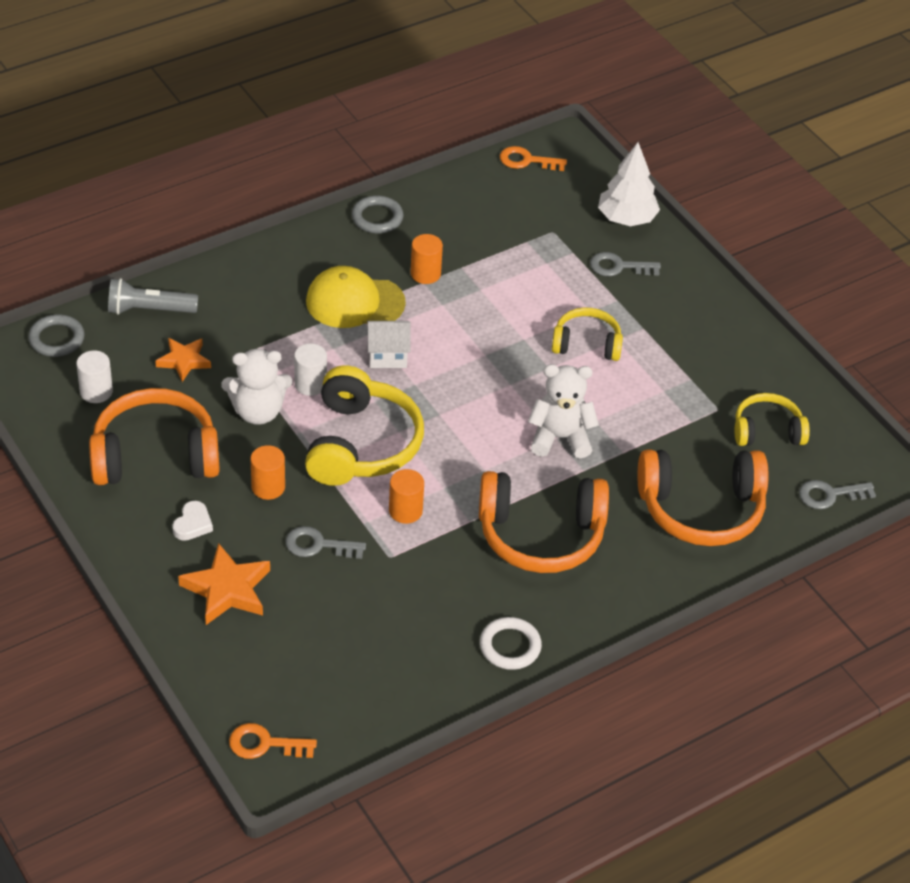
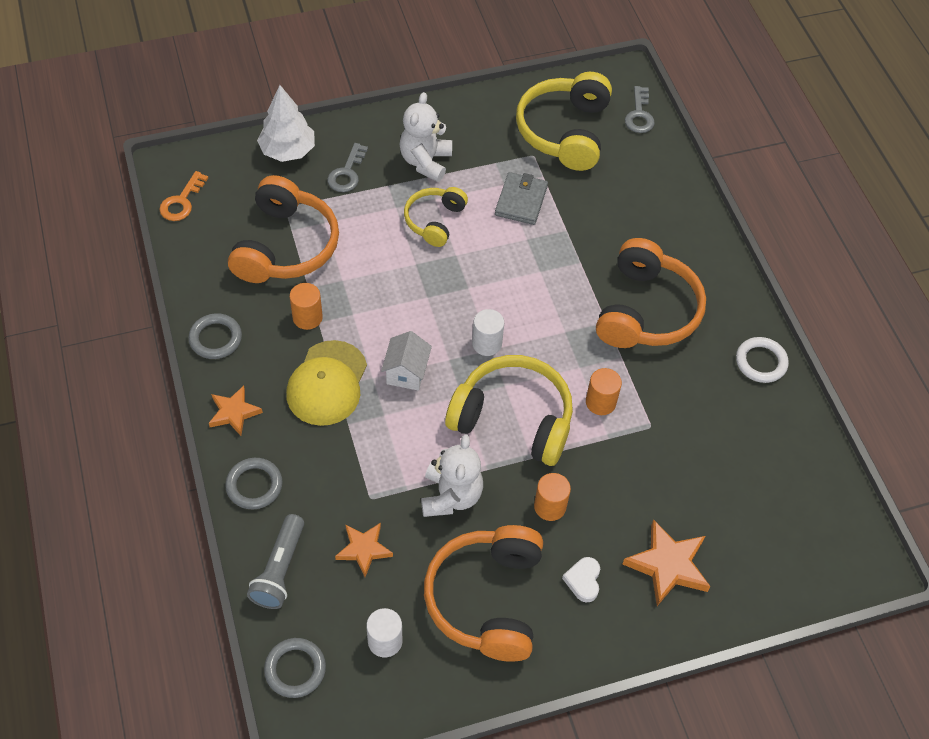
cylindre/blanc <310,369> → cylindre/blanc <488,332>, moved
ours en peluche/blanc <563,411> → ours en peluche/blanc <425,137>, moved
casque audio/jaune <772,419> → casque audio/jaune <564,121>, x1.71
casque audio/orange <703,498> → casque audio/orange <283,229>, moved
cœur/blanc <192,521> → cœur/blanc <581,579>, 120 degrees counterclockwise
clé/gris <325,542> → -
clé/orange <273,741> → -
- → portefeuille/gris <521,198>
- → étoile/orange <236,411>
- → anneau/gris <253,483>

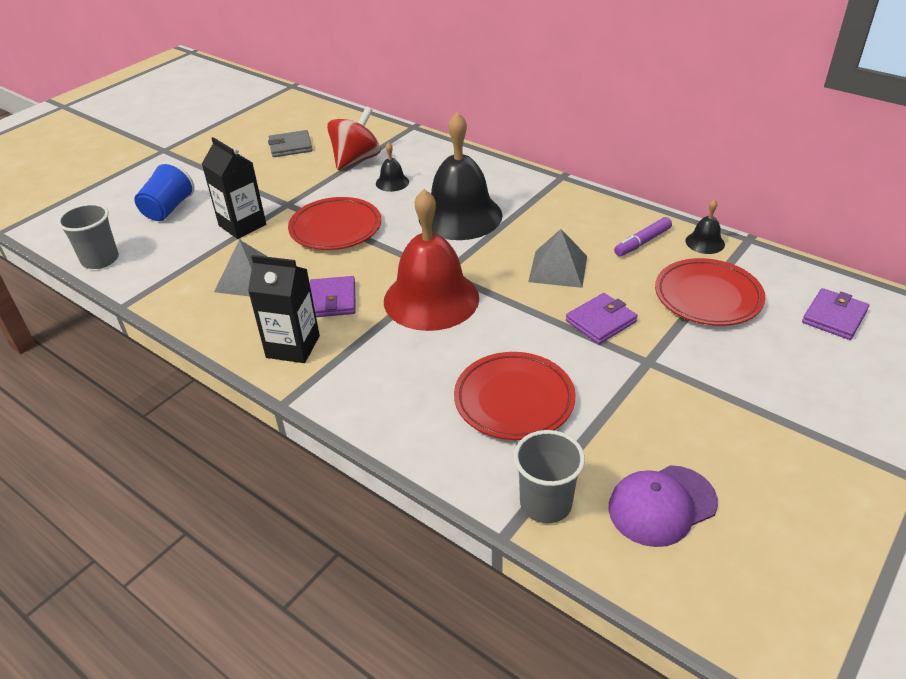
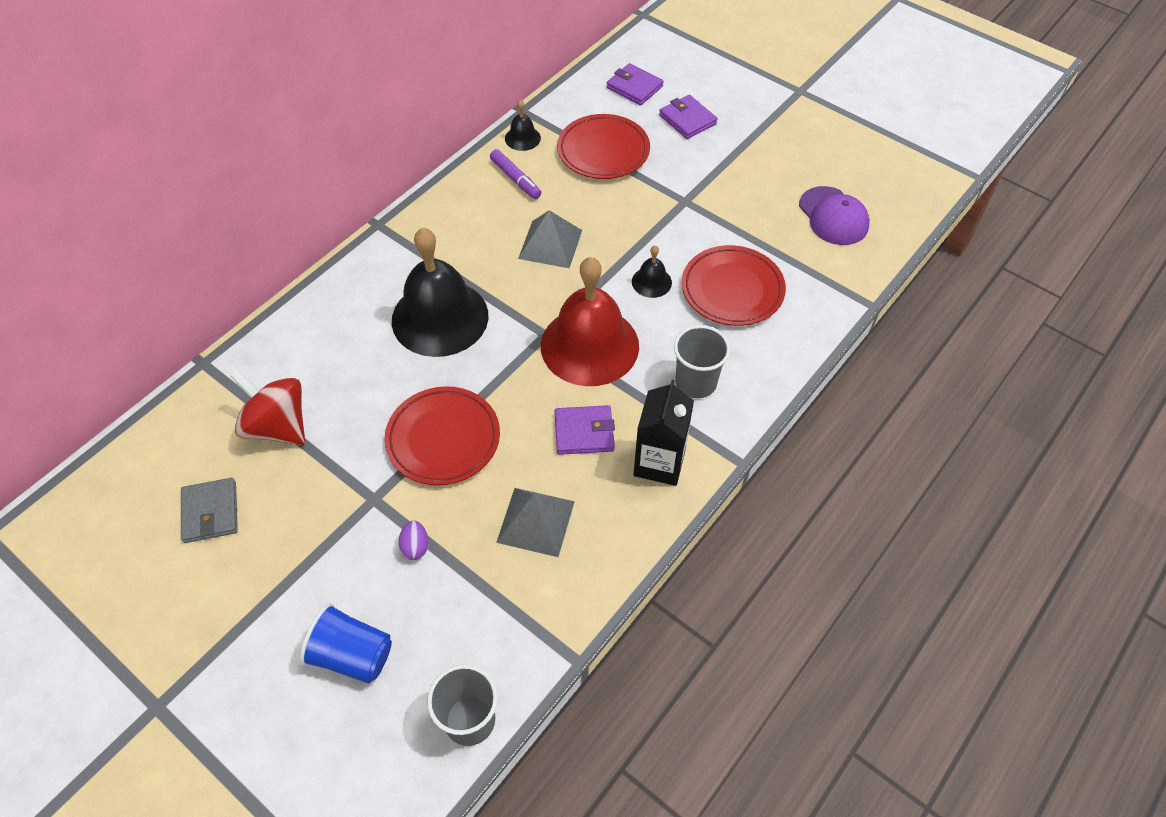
brique de lait/noir <234,188> → œuf/violet <413,540>
cloche/noir <392,167> → cloche/noir <652,272>, moved
portefeuille/violet <602,318> → portefeuille/violet <688,116>, moved
gobelet/gris <549,476> → gobelet/gris <702,361>, moved

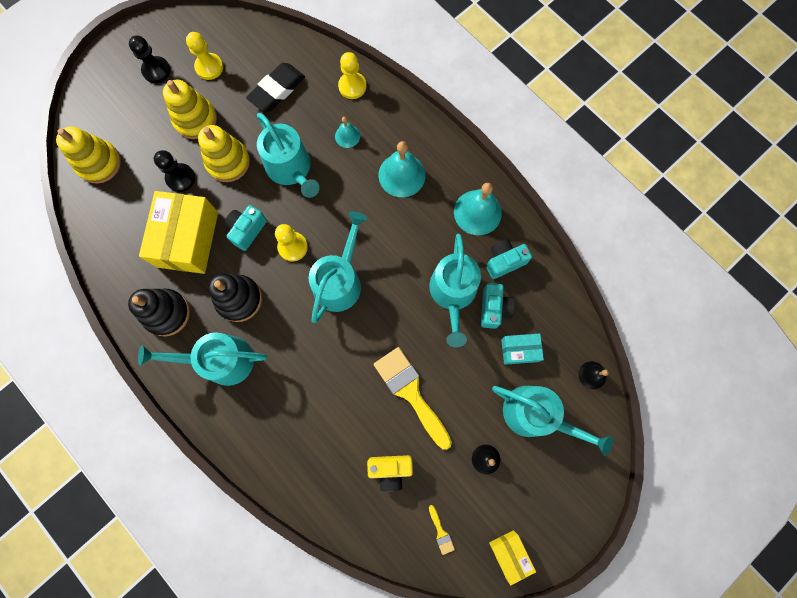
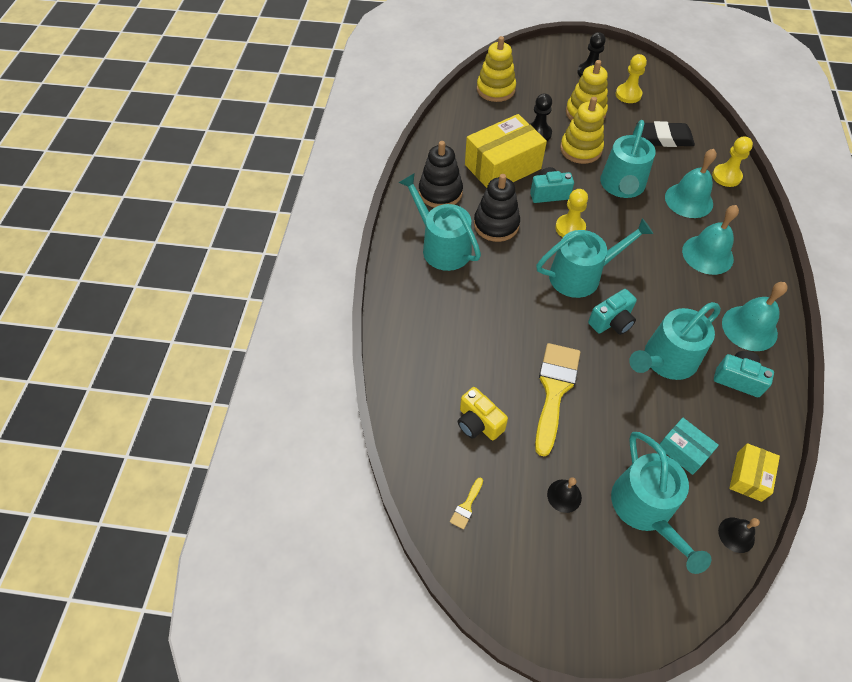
cloche/turquoise <347,132> → cloche/turquoise <691,183>, x1.83
appareil photo/turquoise <498,306> → appareil photo/turquoise <612,312>, moved
boîte/jaune <512,557> → boîte/jaune <754,472>, moved

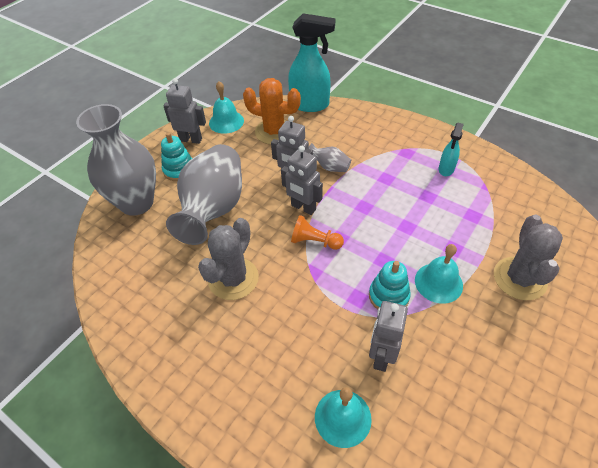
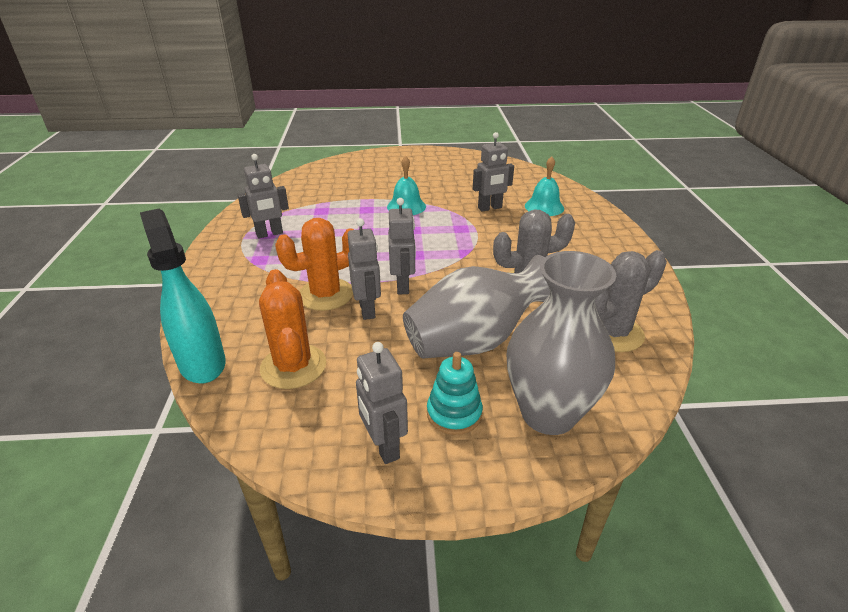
cloche/turquoise <226,107> → -
vaporisateur/turquoise <451,149> → robot/gris <263,196>
vase/gris <330,157> → cactus/orange <314,264>
pion/orange <317,232> → -
cactus/gris <528,257> → cactus/gris <631,301>, moved
jouet à empiler/turquoise <390,285> → -

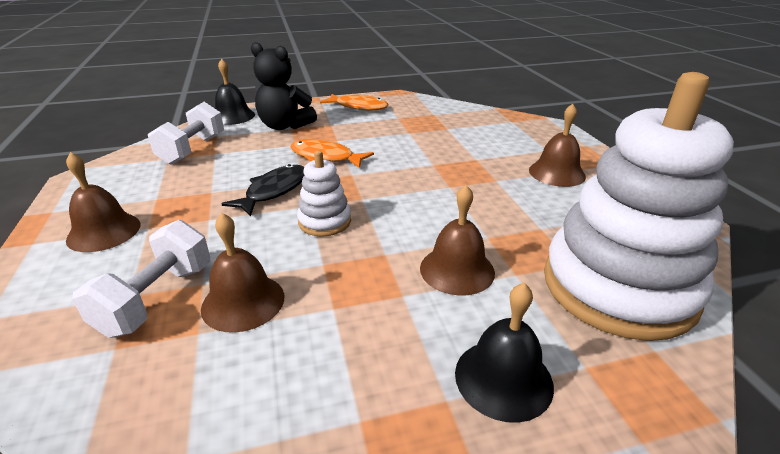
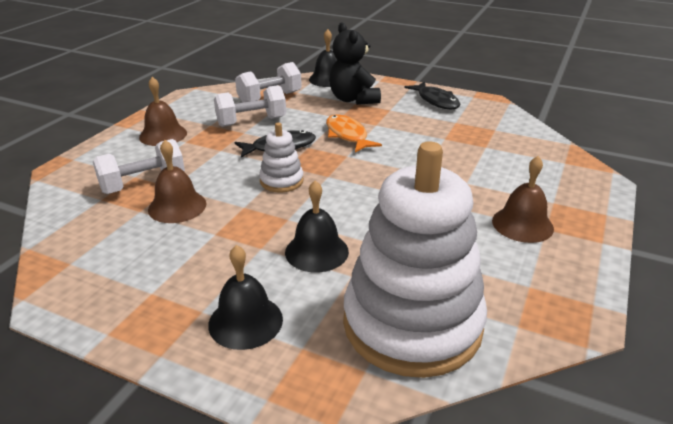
poisson/orange <354,102> → poisson/noir <432,95>
cloche/marron <457,240> → cloche/noir <317,226>
- → haltère/blanc <250,106>

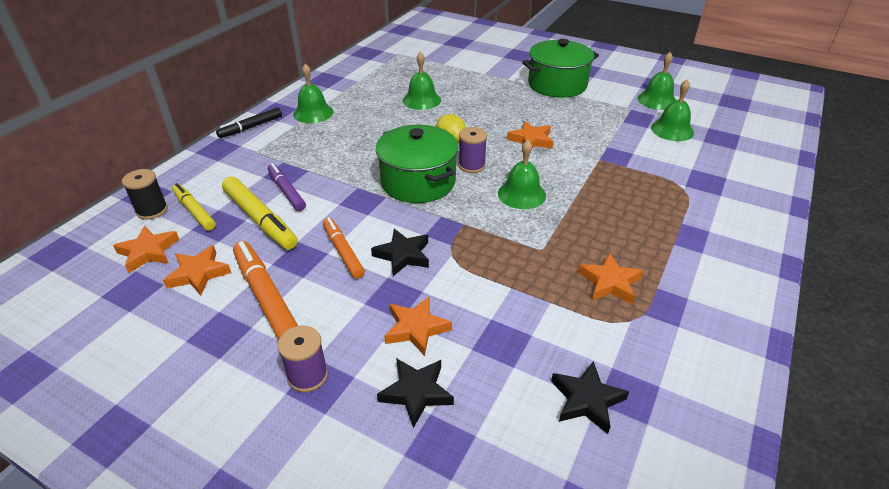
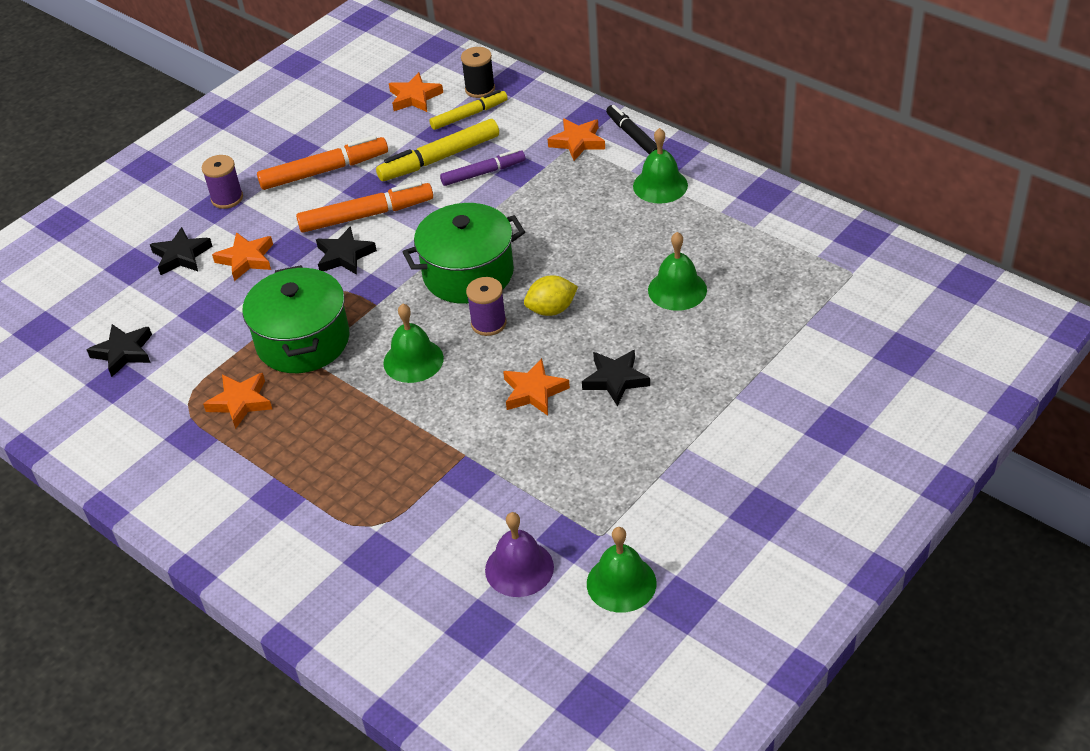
marmite/vert <560,68> → marmite/vert <296,319>, moved
cloche/vert <672,110> → cloche/violet <519,554>
feutre/orange <344,248> → feutre/orange <364,207>, x1.52
étoile/orange <197,270> → étoile/orange <576,139>, moved
- → étoile/noir <616,378>

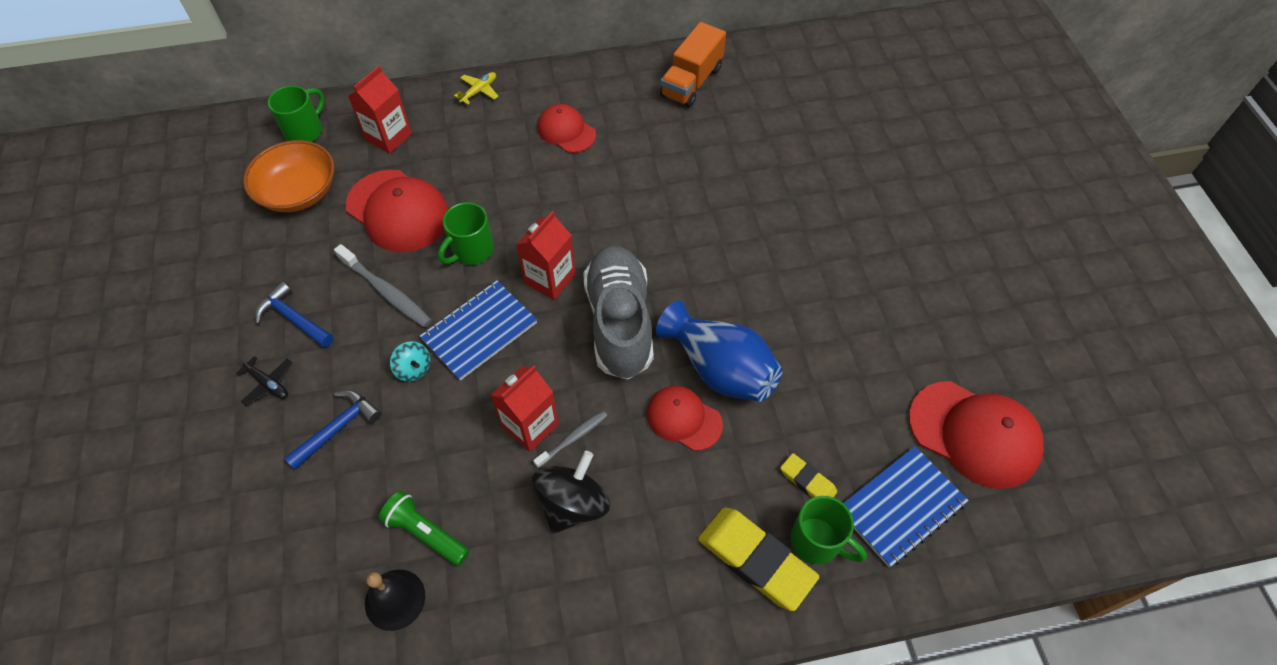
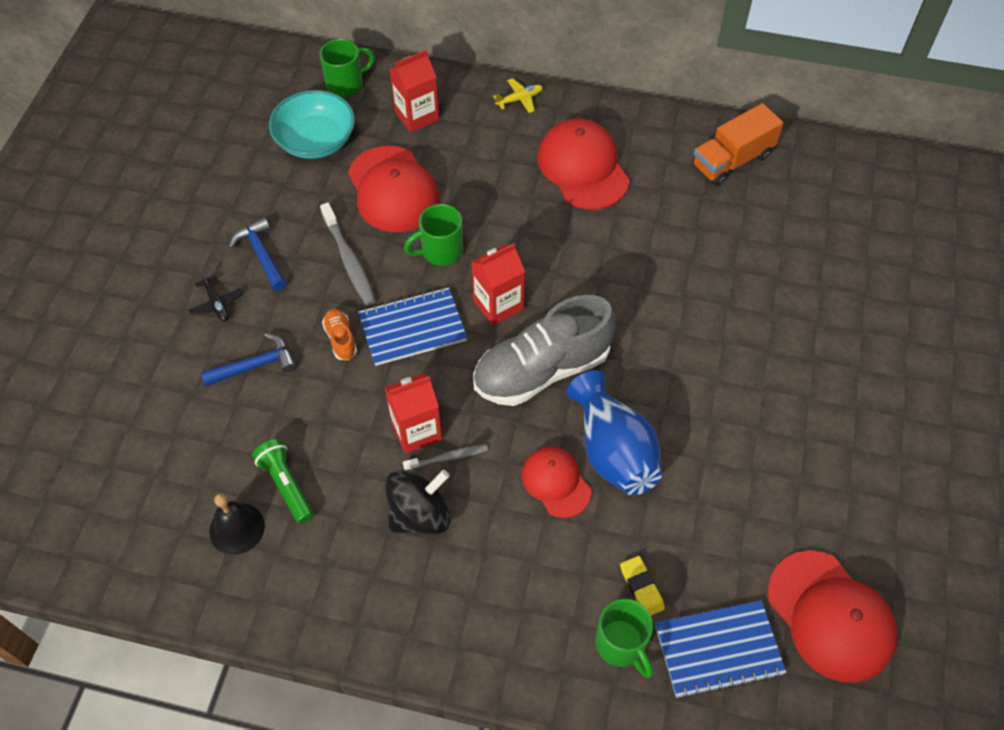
casquette/rouge <566,128> → casquette/rouge <583,164>, x1.65
bol/orange <289,176> → bol/turquoise <312,124>
chaussure/gris <618,313> → chaussure/gris <544,350>, 135 degrees counterclockwise
toupie/turquoise <410,361> → chaussure/orange <339,334>
gomme/jaune <758,559> → -

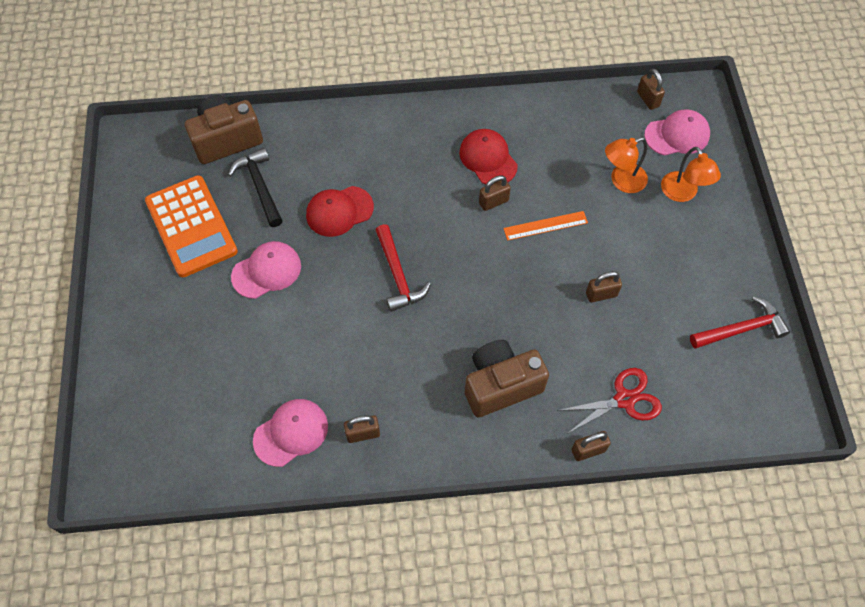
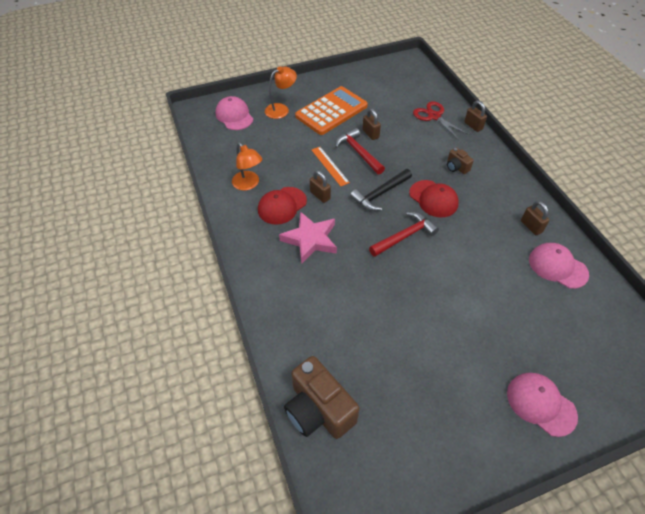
cadenas/marron <651,89> → -
lampe/orange <626,165> → lampe/orange <247,166>, moved
marteau/noir <255,187> → marteau/noir <381,190>, moved
calculatrice/orange <191,226> → calculatrice/orange <331,110>, moved
casquette/rouge <340,211> → casquette/rouge <434,198>, moved
casquette/rose <266,270> → casquette/rose <542,405>, moved
marteau/rouge <740,322> → marteau/rouge <360,151>, moved
appareil photo/marron <507,379> → appareil photo/marron <460,160>, x0.48
- → étoile/rose <308,237>

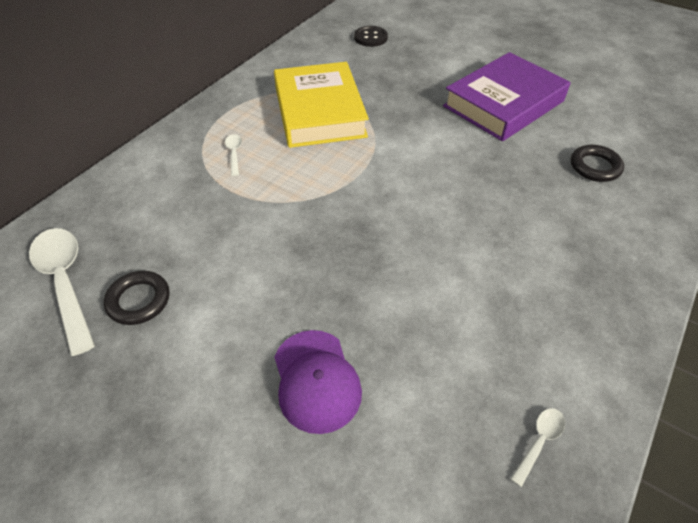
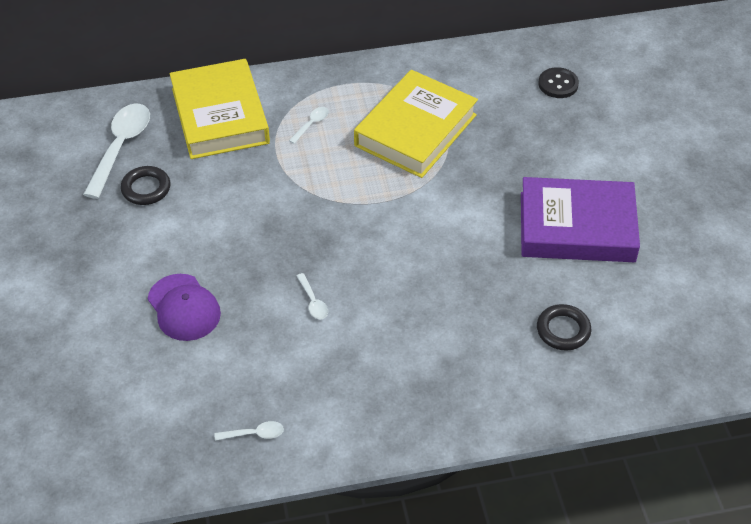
casquette/violet <318,382> → casquette/violet <184,307>, 60 degrees counterclockwise
- → livre/jaune <220,109>
- → cuillère/blanc <312,296>

